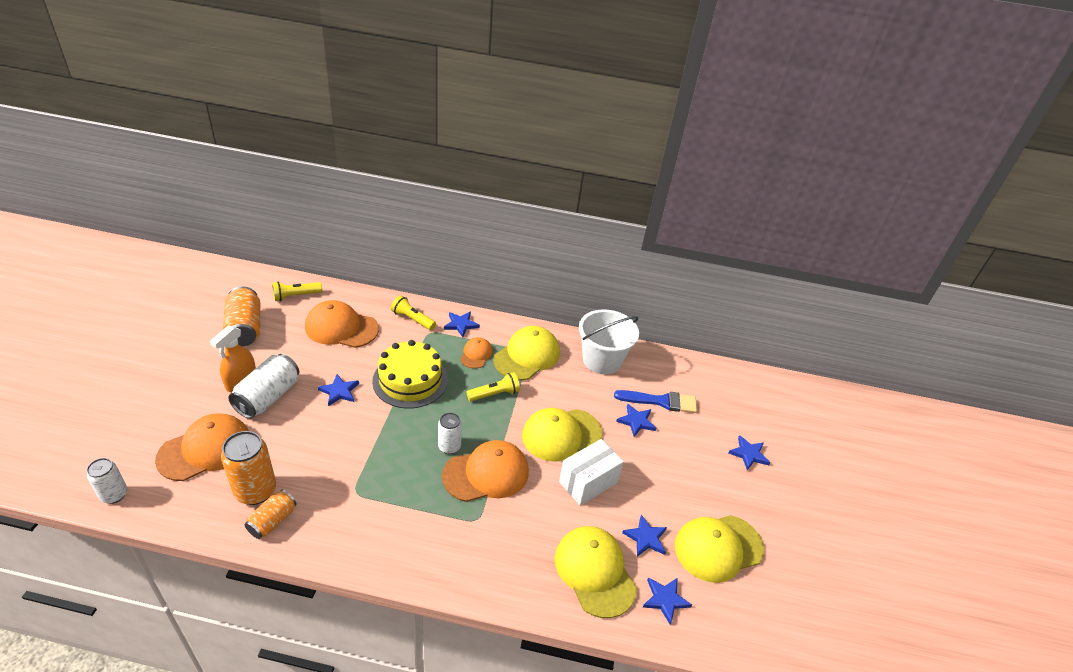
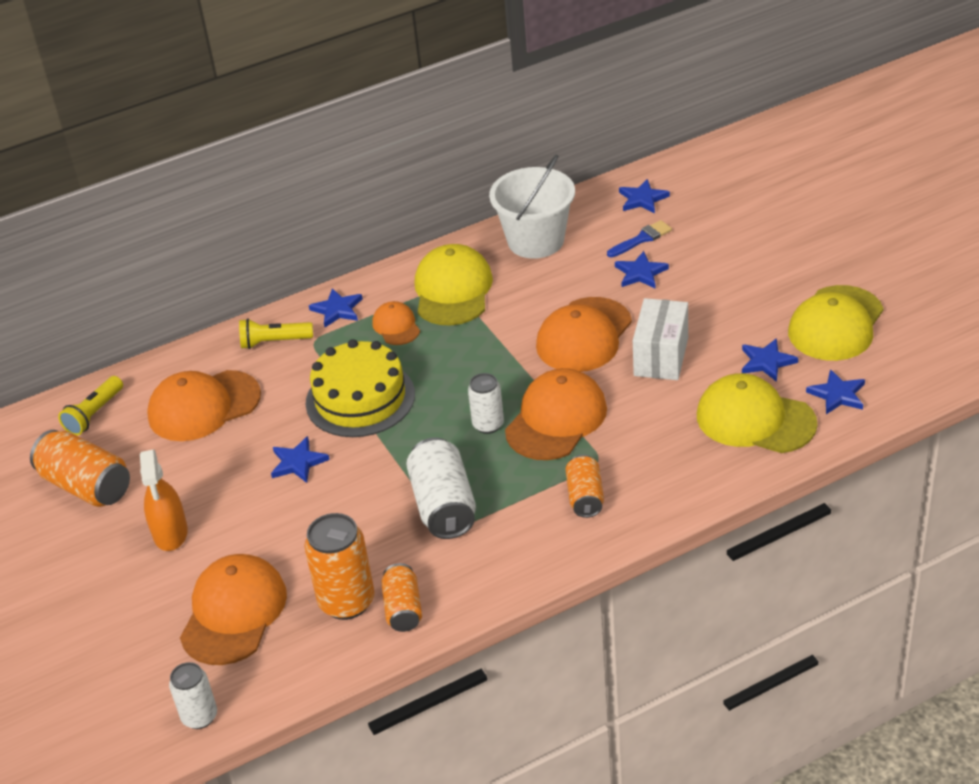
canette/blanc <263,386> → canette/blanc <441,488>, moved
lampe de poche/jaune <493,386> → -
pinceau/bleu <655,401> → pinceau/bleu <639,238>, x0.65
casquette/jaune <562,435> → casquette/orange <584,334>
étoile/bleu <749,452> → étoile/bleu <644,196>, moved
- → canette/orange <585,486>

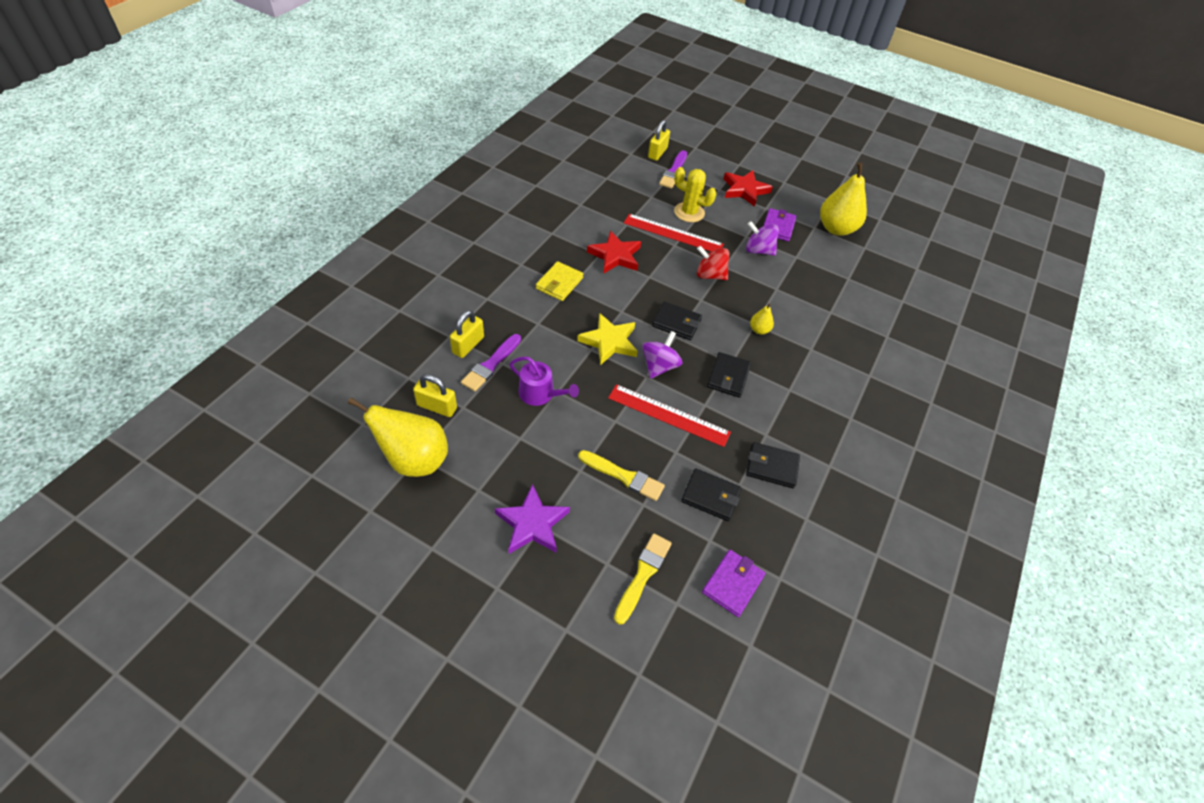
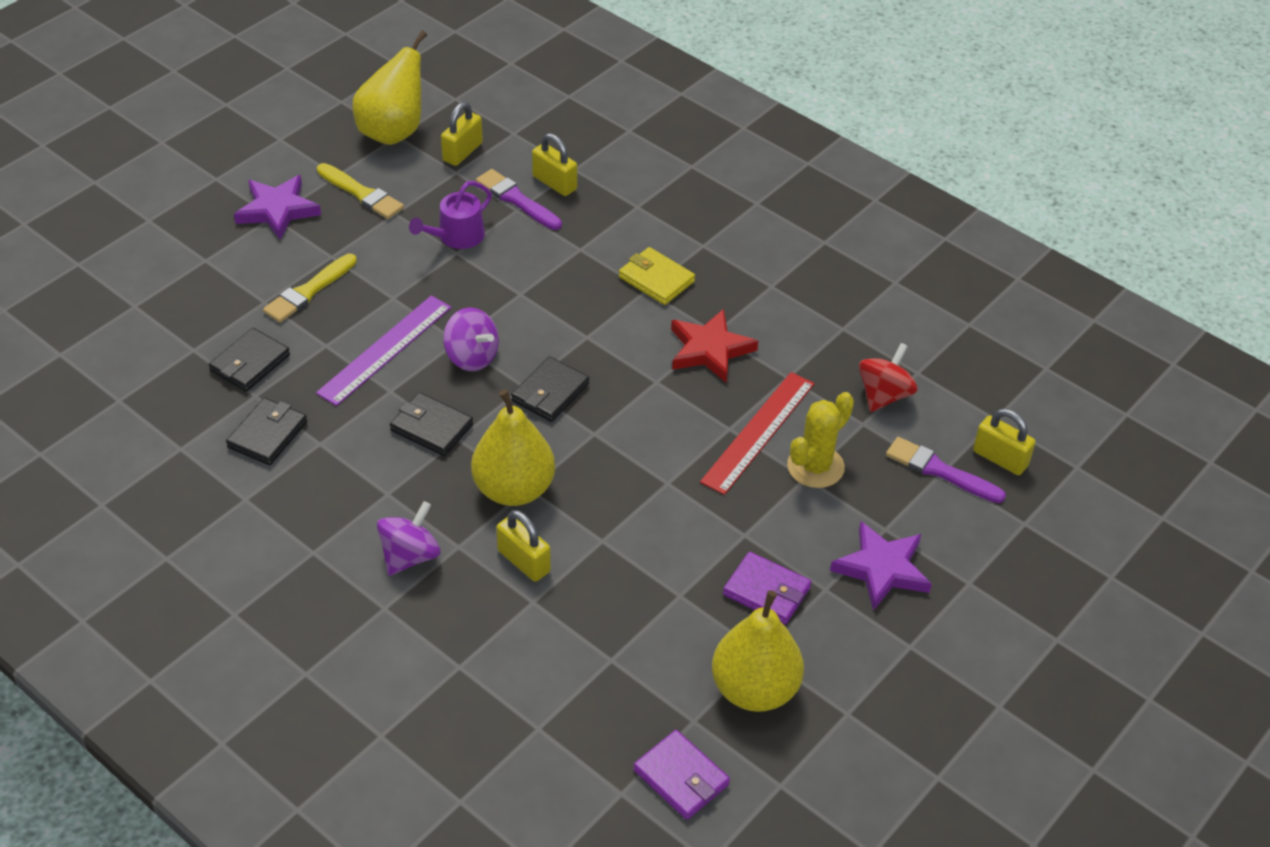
étoile/rouge <748,188> → étoile/violet <881,566>
toupie/violet <762,238> → toupie/violet <408,538>, moved
toupie/rouge <713,263> → toupie/rouge <888,377>, moved
poire/jaune <762,319> → poire/jaune <513,447>, x2.19
étoile/jaune <607,339> → -
règle/rouge <669,415> → règle/violet <383,350>
pinceau/jaune <643,579> → pinceau/jaune <360,191>, moved
portefeuille/violet <733,583> → portefeuille/violet <681,775>, moved
- → cadenas/jaune <523,546>

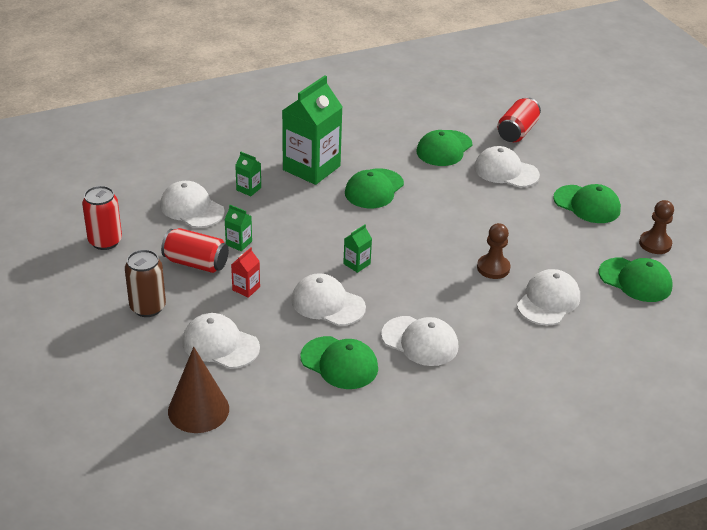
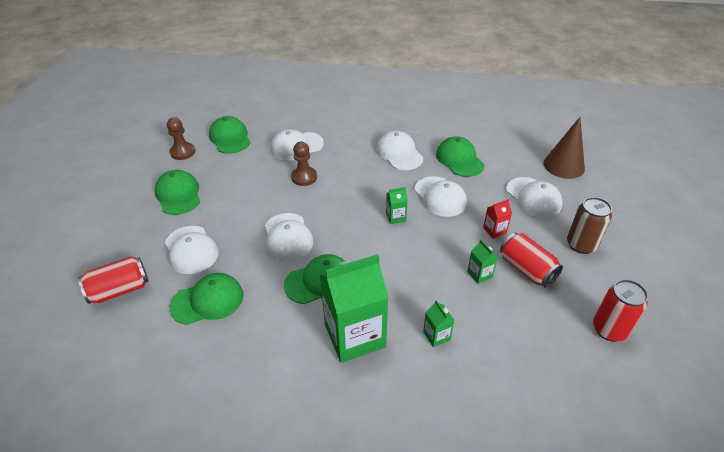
casquette/blanc <192,204> → casquette/blanc <289,237>, moved

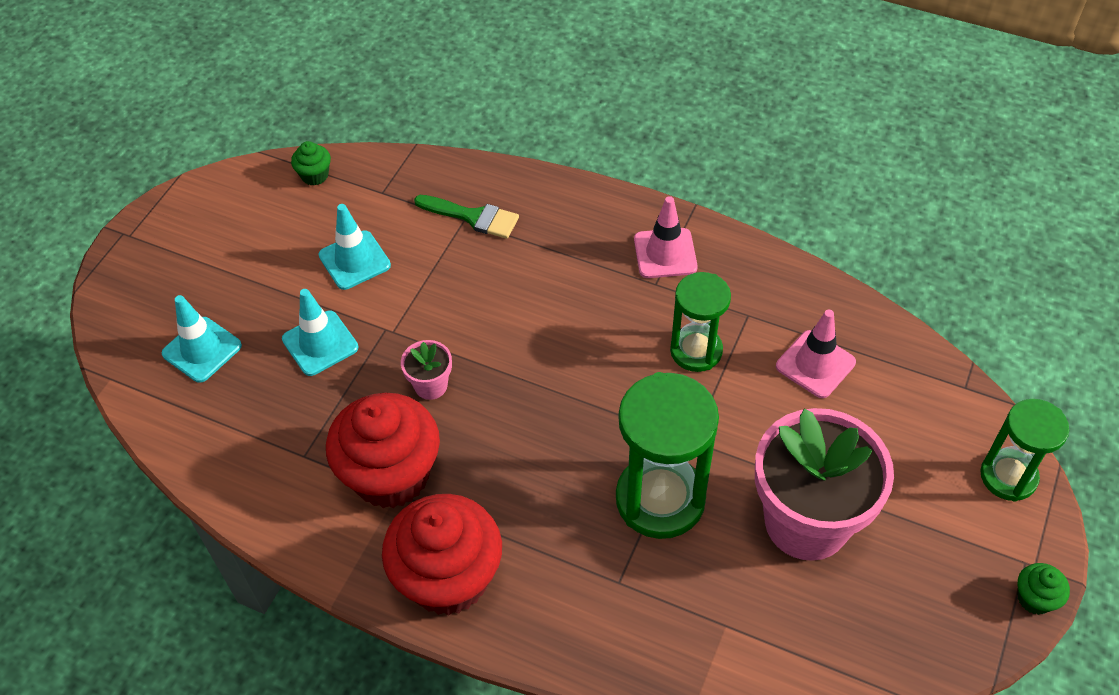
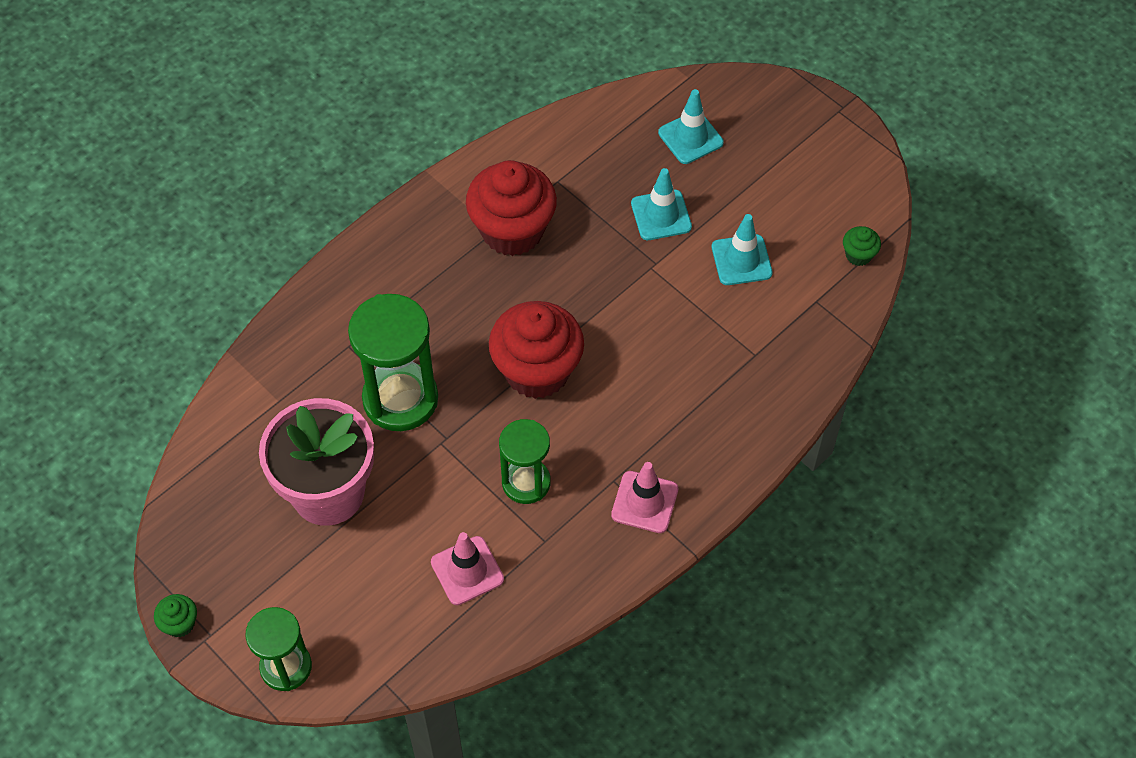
pinceau/vert <466,217> → -
pot de fleurs/rose <426,370> → -
muffin/rouge <442,554> → muffin/rouge <536,350>, moved

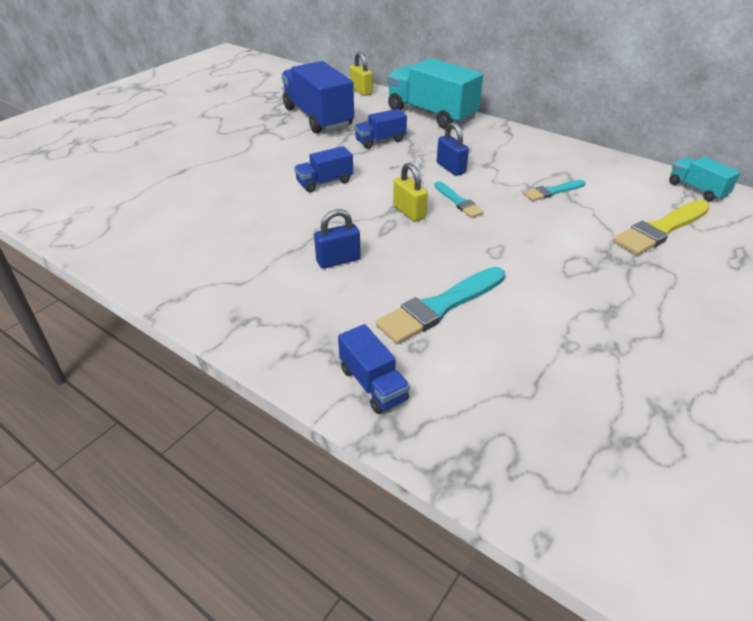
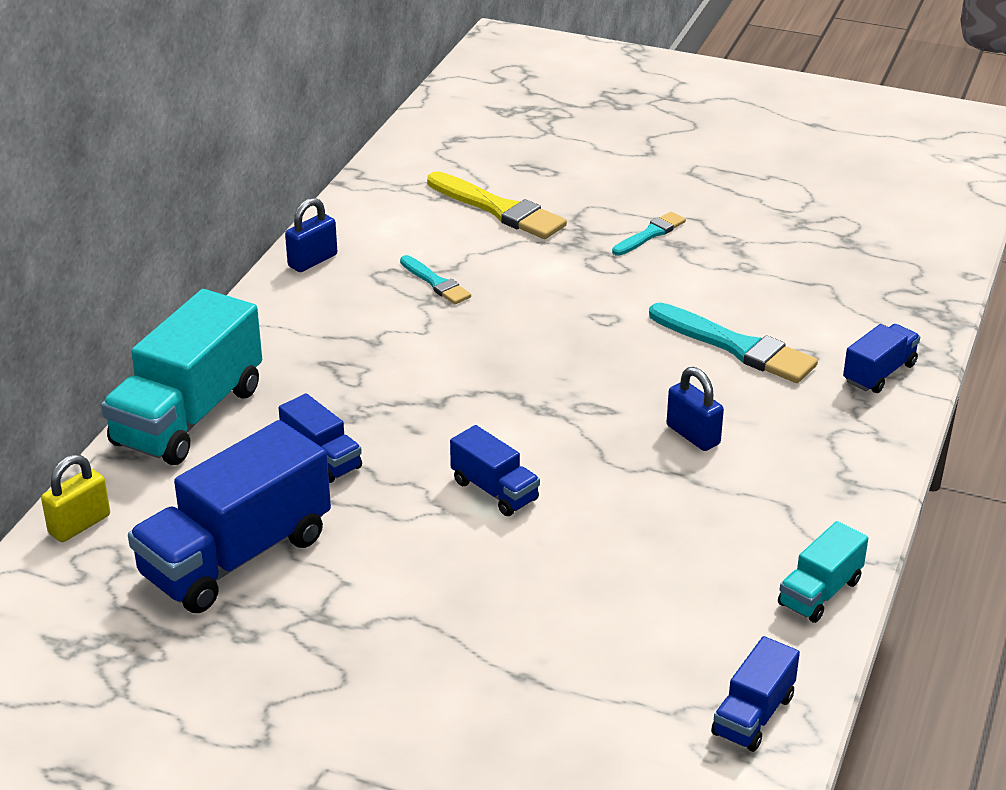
cadenas/bleu <453,149> → cadenas/bleu <311,235>, moved
camion/turquoise <705,179> → camion/turquoise <823,572>, moved
cadenas/jaune <410,192> → -
pinceau/turquoise <459,199> → pinceau/turquoise <649,234>, moved
- → camion/bleu <755,694>

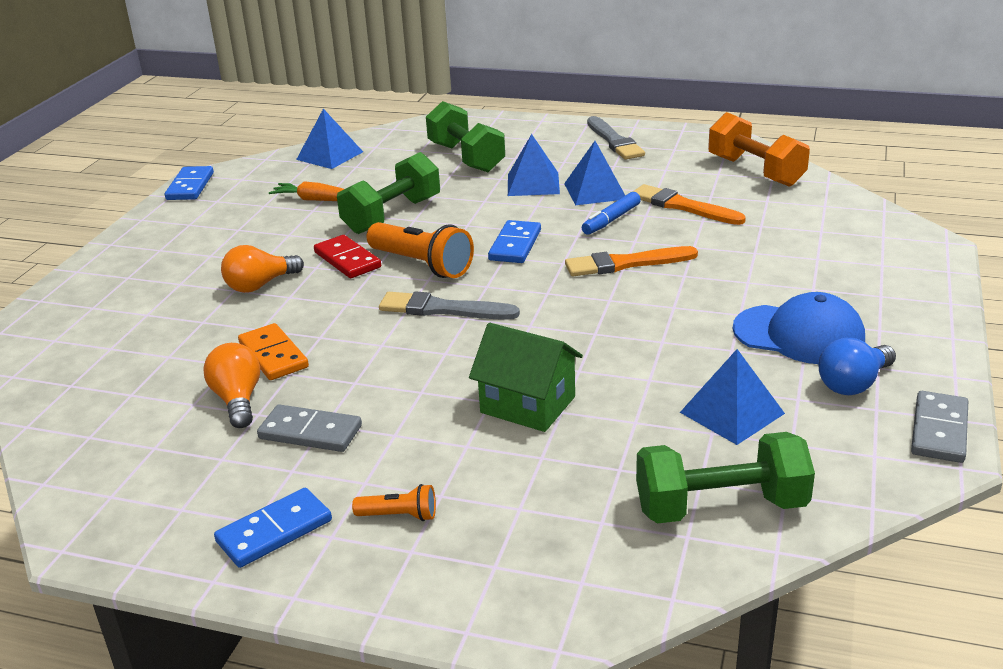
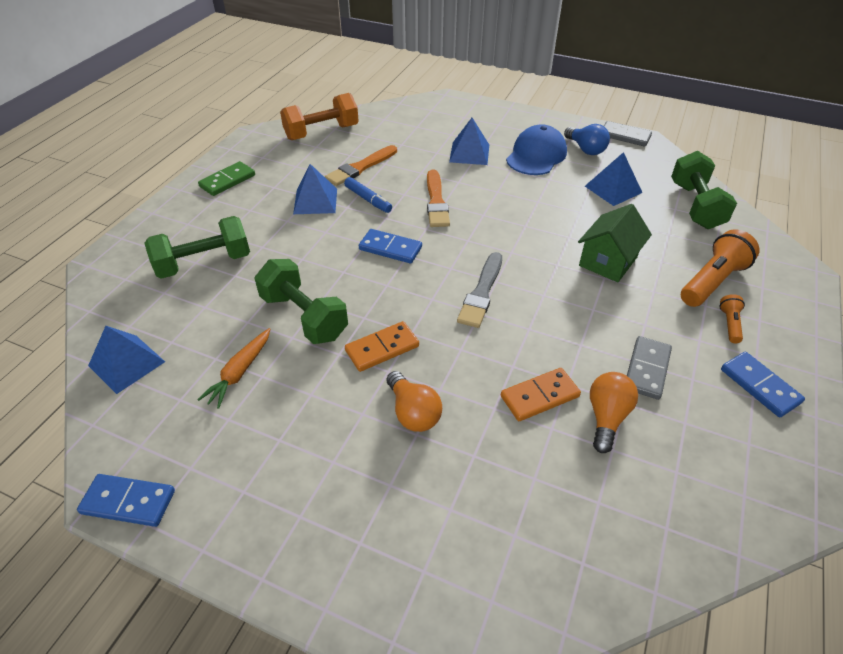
pinceau/gris <616,138> → domino/vert <226,178>
pyramide/bleu <534,165> → pyramide/bleu <469,141>, moved
lampe de poche/orange <420,250> → lampe de poche/orange <720,268>, moved
domino/rouge <347,256> → domino/orange <382,346>
ampoule/orange <231,385> → ampoule/orange <614,412>, 120 degrees clockwise

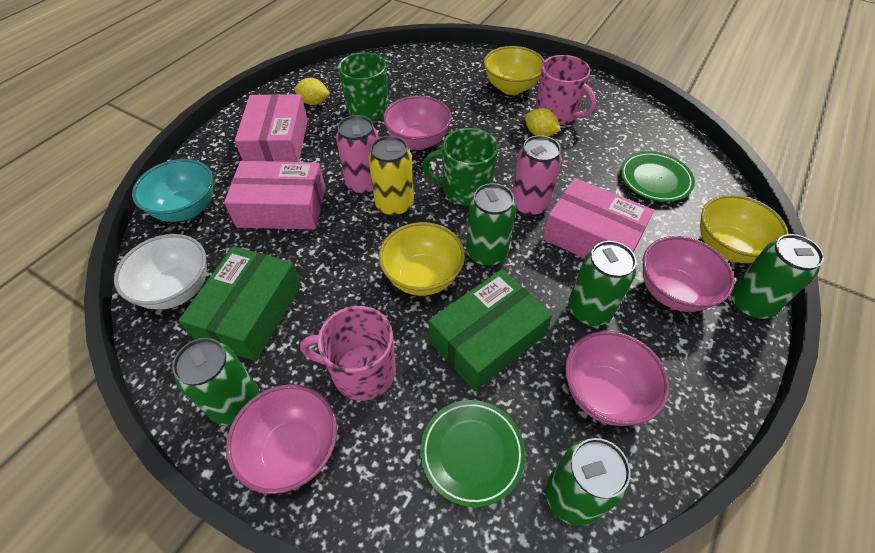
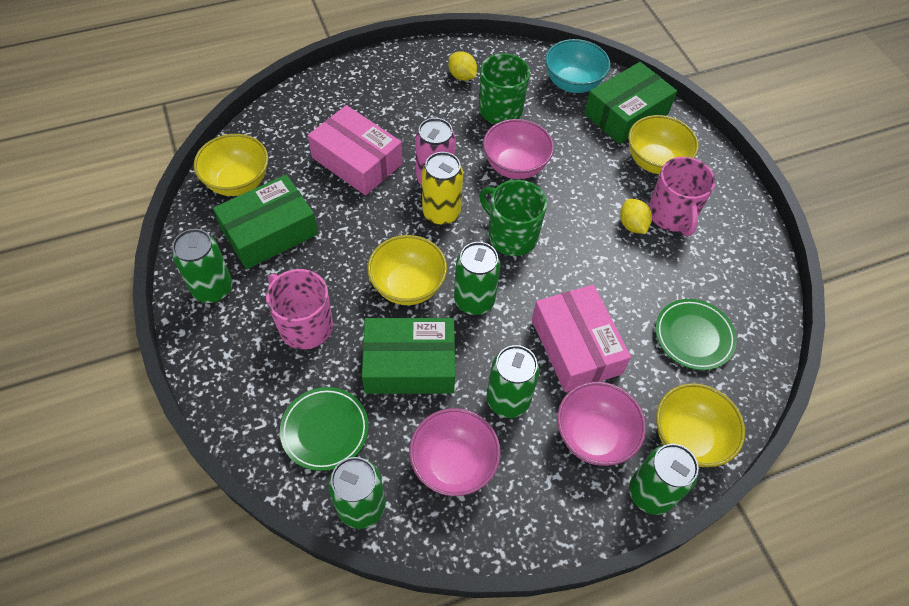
boîte/rose <271,128> → -
canette/rose <537,176> → -
bol/turquoise <172,190> → bol/turquoise <578,66>, moved
bol/blanc <160,272> → bol/jaune <231,165>
bol/rose <281,439> → -
- → boîte/vert <630,103>

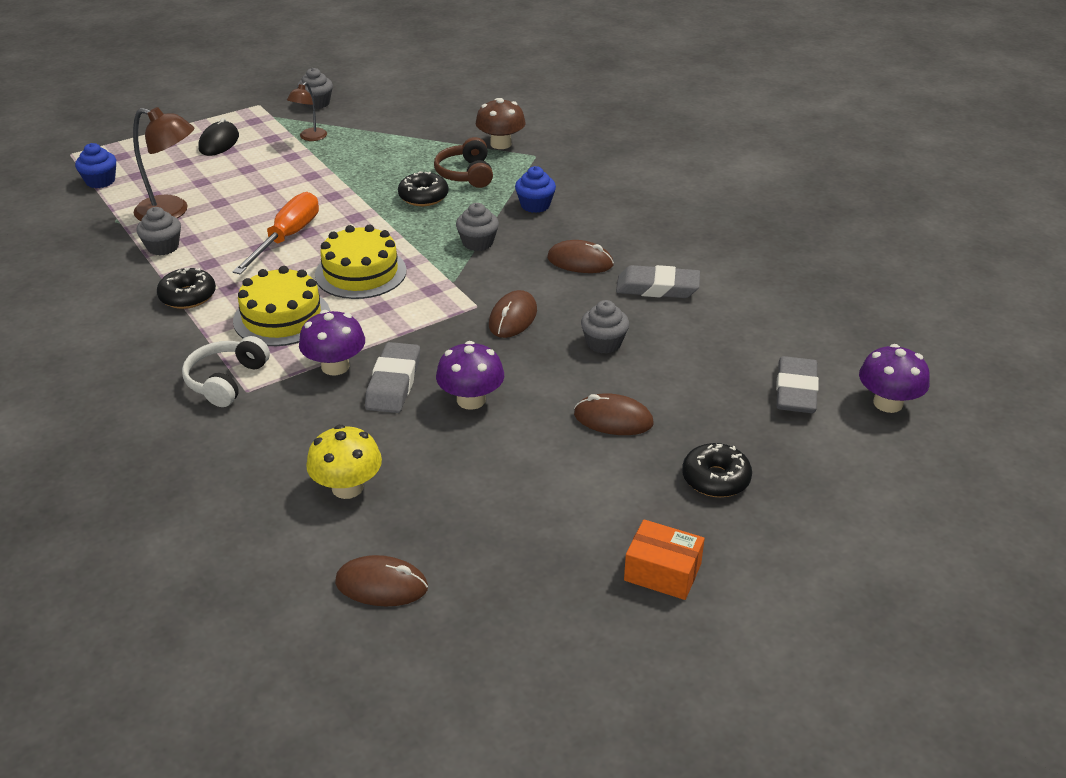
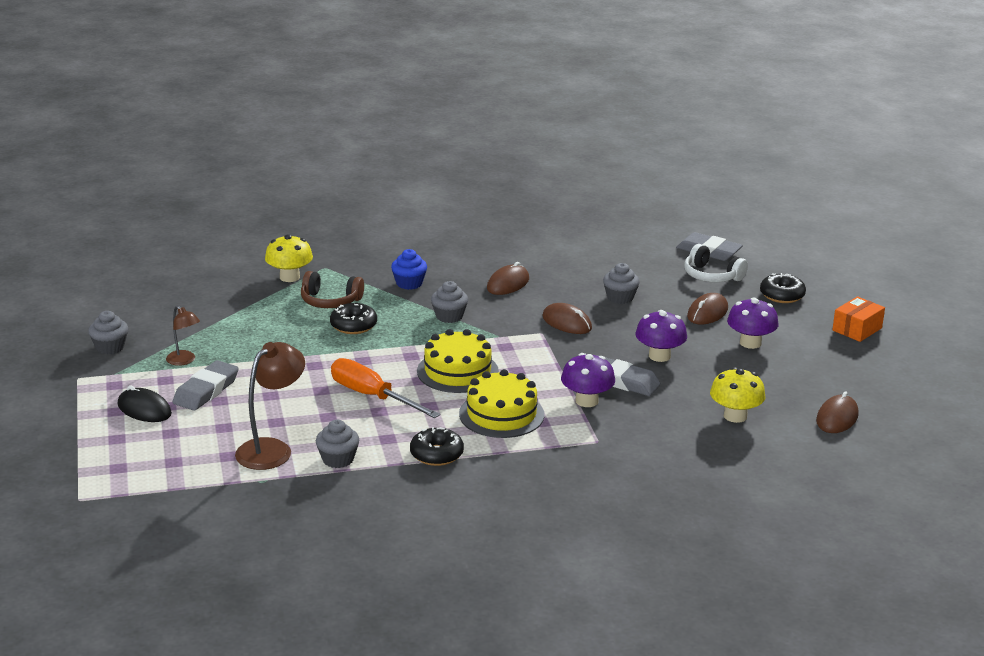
champignon/marron <501,123> → champignon/jaune <289,258>
muffin/bleu <95,165> → -
gomme/gris <658,281> → gomme/gris <206,385>, moved
casque audio/blanc <226,371> → casque audio/blanc <716,263>, moved
champignon/violet <894,378> → champignon/violet <752,323>, moved

